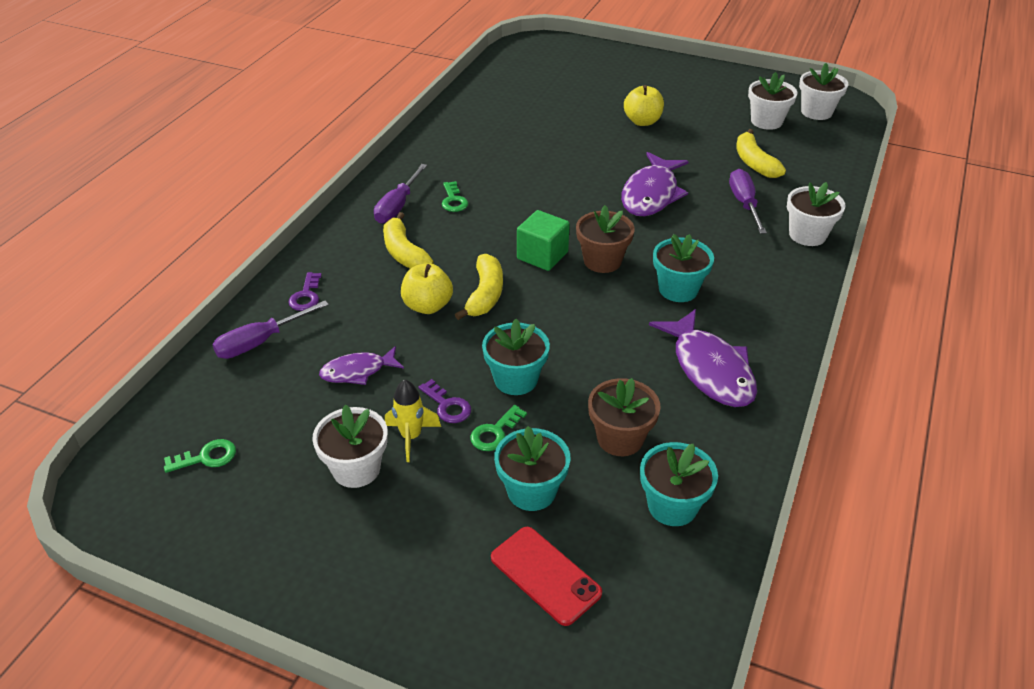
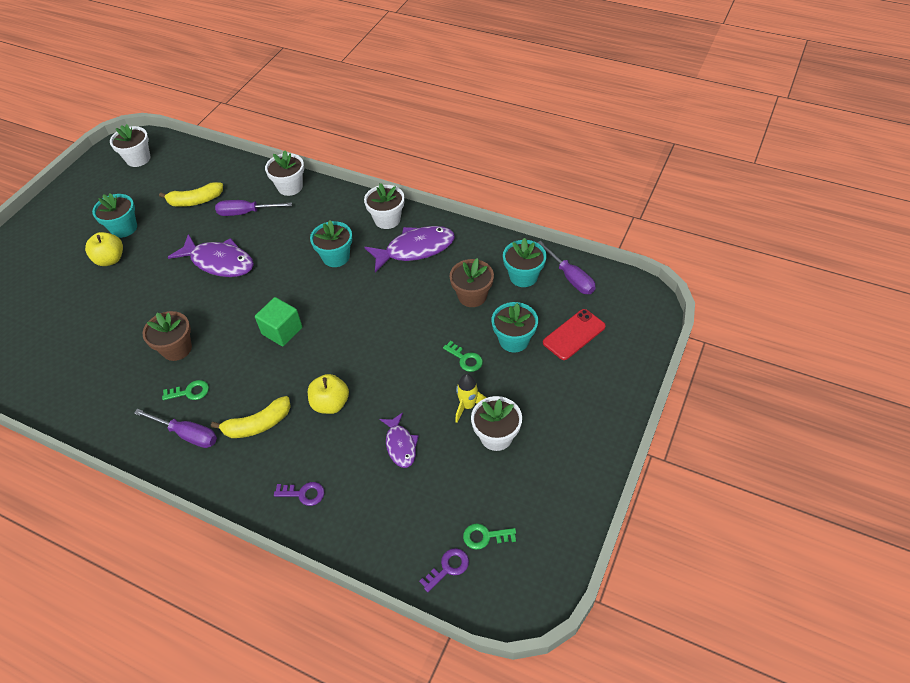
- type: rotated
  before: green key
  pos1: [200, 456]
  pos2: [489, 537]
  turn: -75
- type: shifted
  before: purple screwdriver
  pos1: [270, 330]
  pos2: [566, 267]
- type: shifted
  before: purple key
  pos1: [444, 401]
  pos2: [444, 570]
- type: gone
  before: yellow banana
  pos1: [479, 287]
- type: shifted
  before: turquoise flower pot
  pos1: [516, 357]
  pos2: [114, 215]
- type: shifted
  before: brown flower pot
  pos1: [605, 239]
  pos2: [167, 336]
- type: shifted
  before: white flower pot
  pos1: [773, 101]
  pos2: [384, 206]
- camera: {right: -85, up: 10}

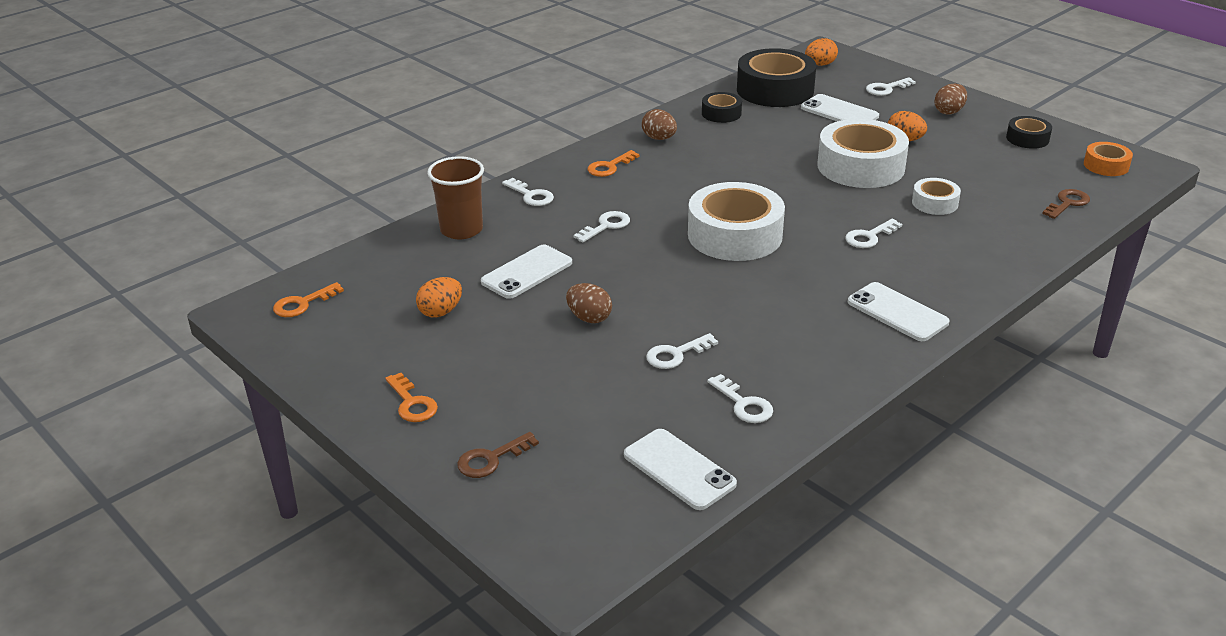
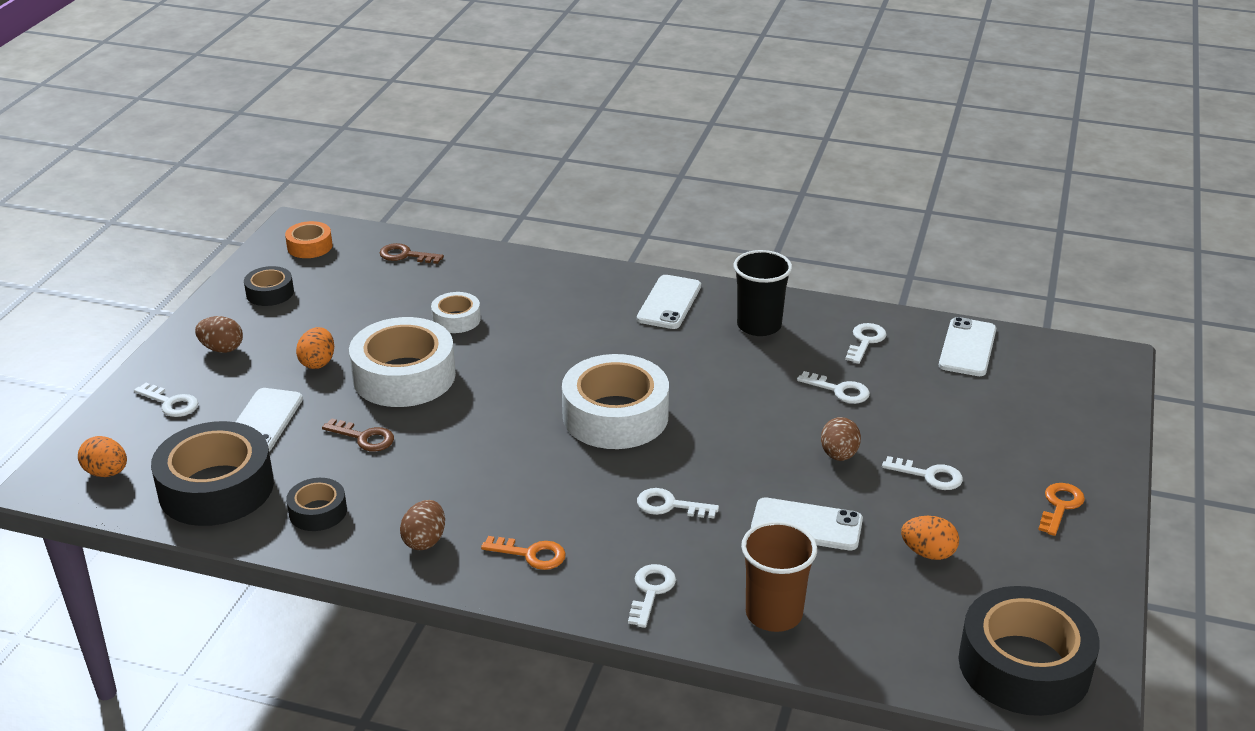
- type: swapped
  before: orange key
  after: black tape
  pos1: [308, 299]
  pos2: [1029, 651]
- type: shifted
  before: brown key
  pos1: [498, 455]
  pos2: [358, 434]
- type: shifted
  before: white key
  pos1: [873, 233]
  pos2: [922, 473]
- type: new
  after: black cup
  pos2: [763, 293]
- camera: {right: -120, up: 0}

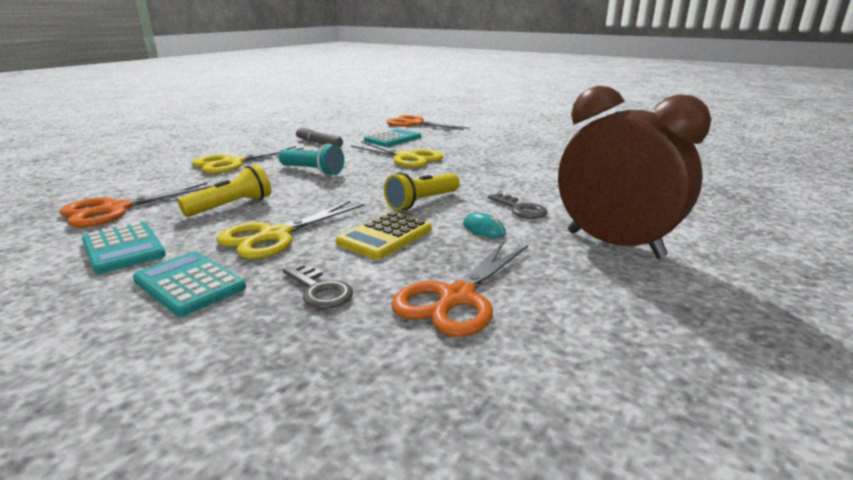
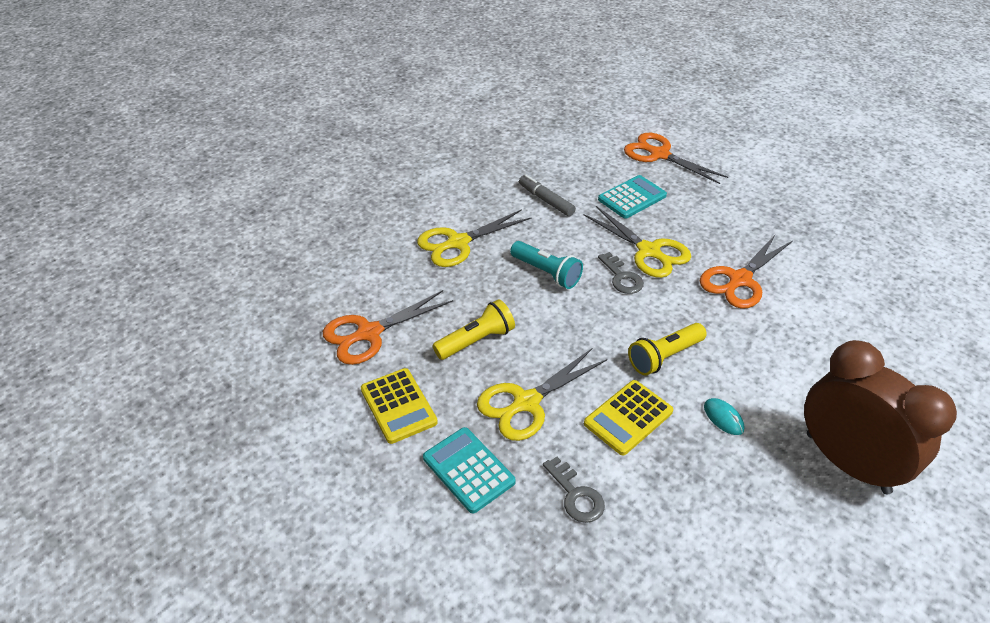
- type: repainted
  before: turquoise calculator
  after: yellow calculator
  pos1: [124, 248]
  pos2: [399, 406]
- type: shifted
  before: orange scissors
  pos1: [459, 289]
  pos2: [746, 271]
- type: shifted
  before: grey key
  pos1: [518, 206]
  pos2: [621, 273]
- camera: {right: 10, up: 20}

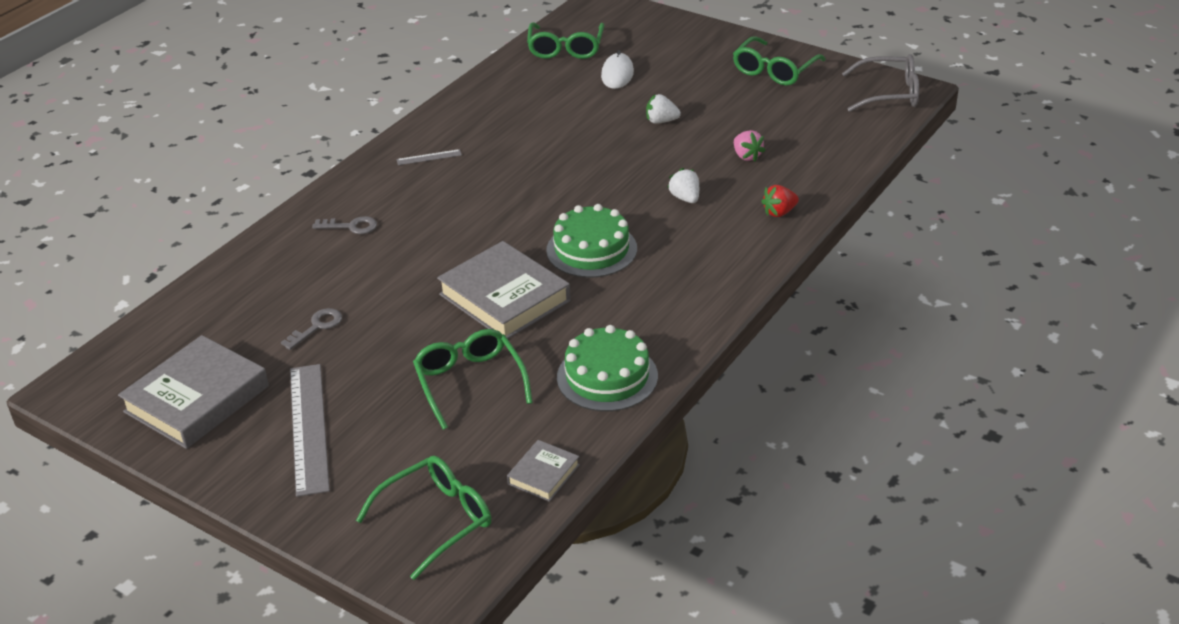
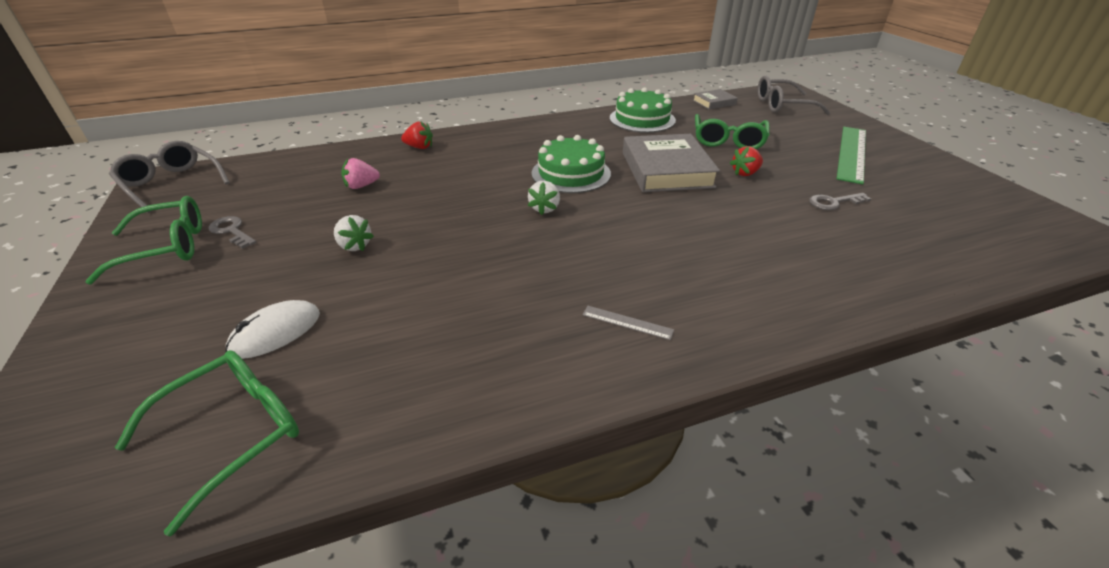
- type: gone
  before: grey book
  pos1: [193, 392]
- type: repainted
  before: grey ruler
  after: green ruler
  pos1: [310, 430]
  pos2: [851, 155]
- type: shifted
  before: grey key
  pos1: [344, 225]
  pos2: [232, 232]
- type: repainted
  before: green glasses
  after: grey glasses
  pos1: [423, 518]
  pos2: [793, 95]
- type: shifted
  before: white strawberry
  pos1: [683, 185]
  pos2: [544, 198]
- type: rotated
  before: pink strawberry
  pos1: [750, 146]
  pos2: [360, 173]
  turn: -120
- type: new
  after: red strawberry
  pos2: [746, 161]
- camera: {right: -145, up: 0}

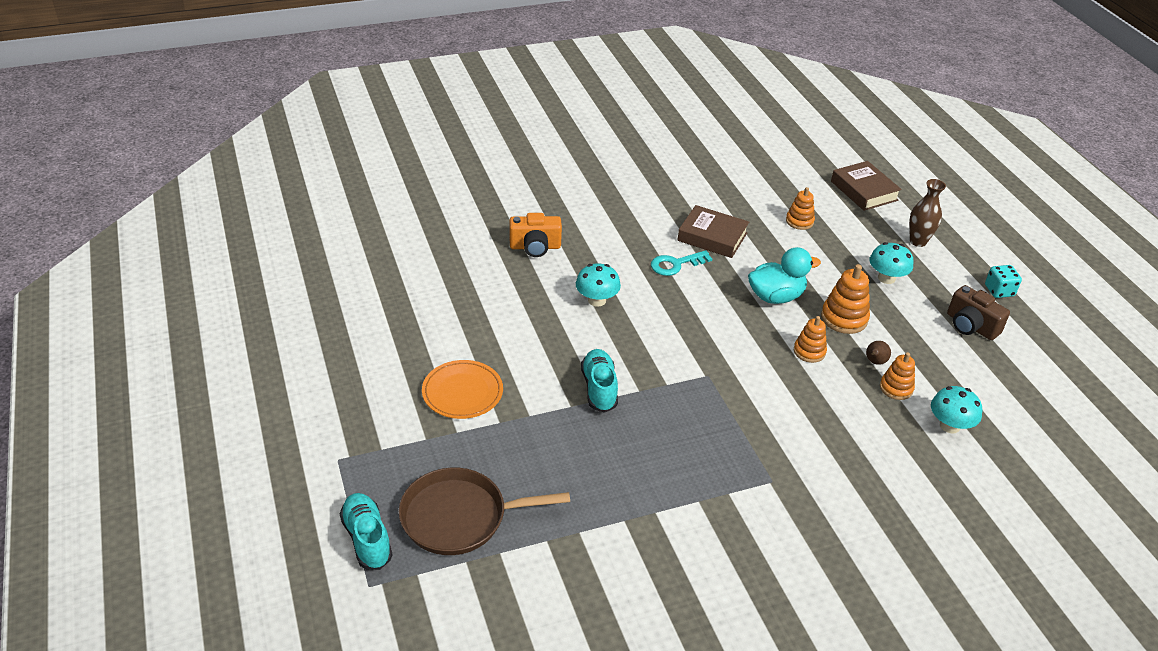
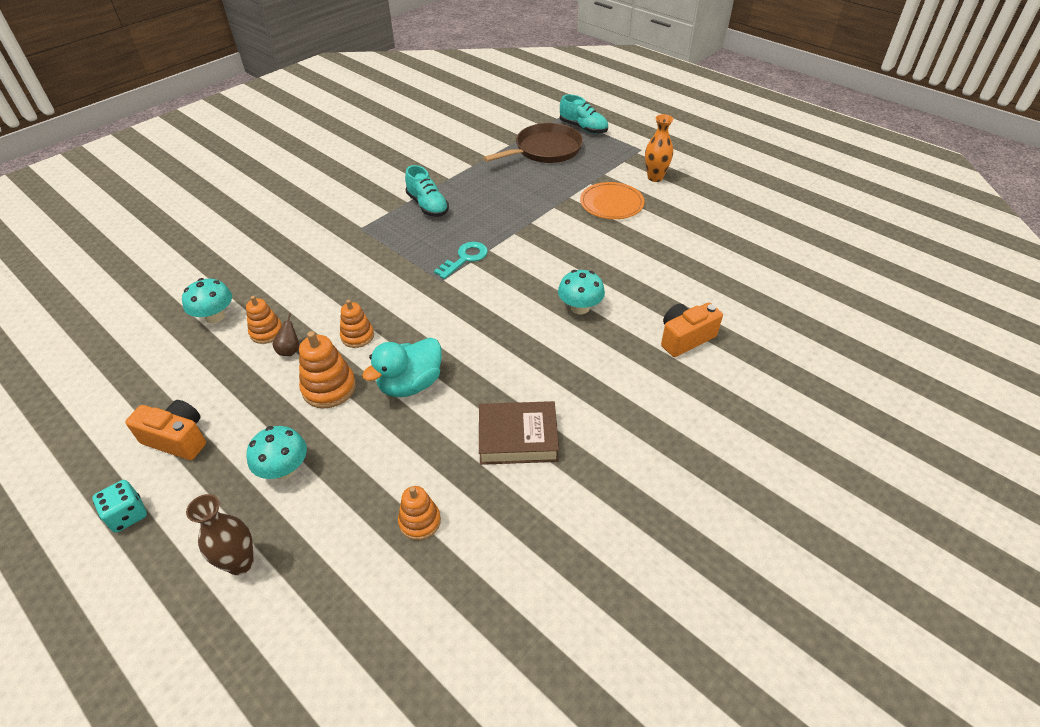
- type: shifted
  before: turquoise shoe
  pos1: [599, 381]
  pos2: [427, 191]
- type: shifted
  before: turquoise key
  pos1: [681, 263]
  pos2: [461, 260]
- type: gone
  before: brown book
  pos1: [866, 186]
- type: repainted
  before: brown camera
  after: orange camera
  pos1: [978, 312]
  pos2: [165, 430]
- type: new
  after: orange vase
  pos2: [659, 148]
- camera: {right: 155, up: 5}

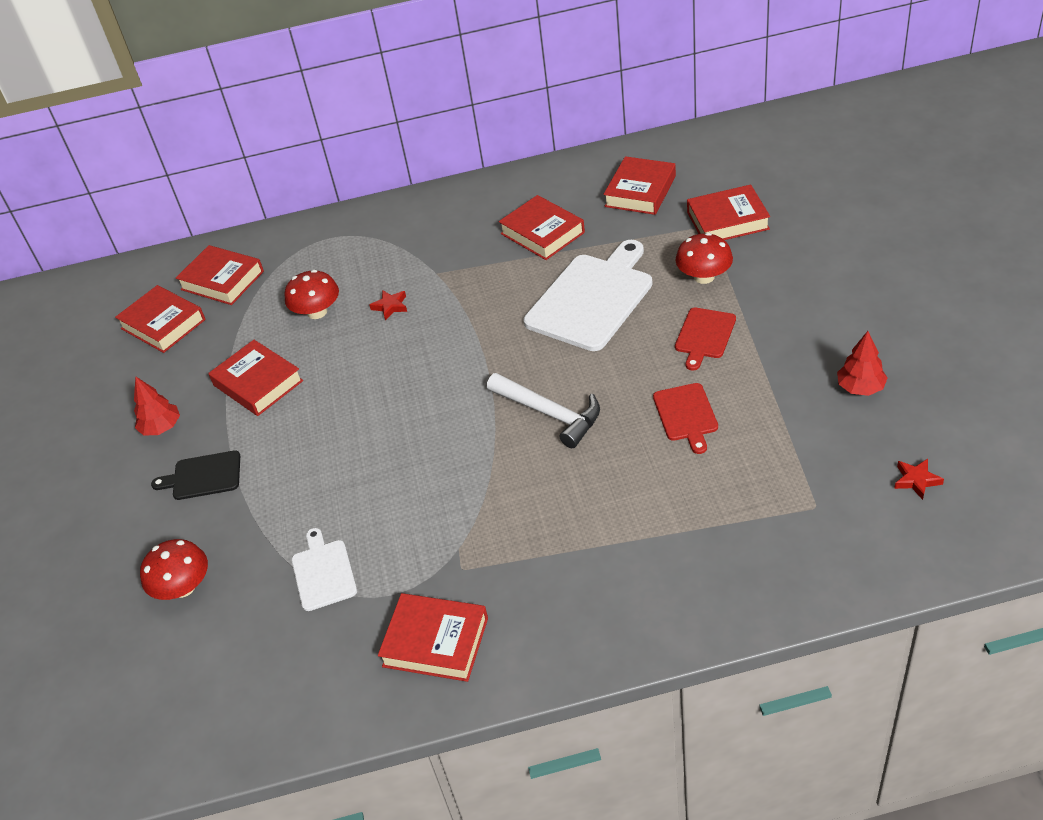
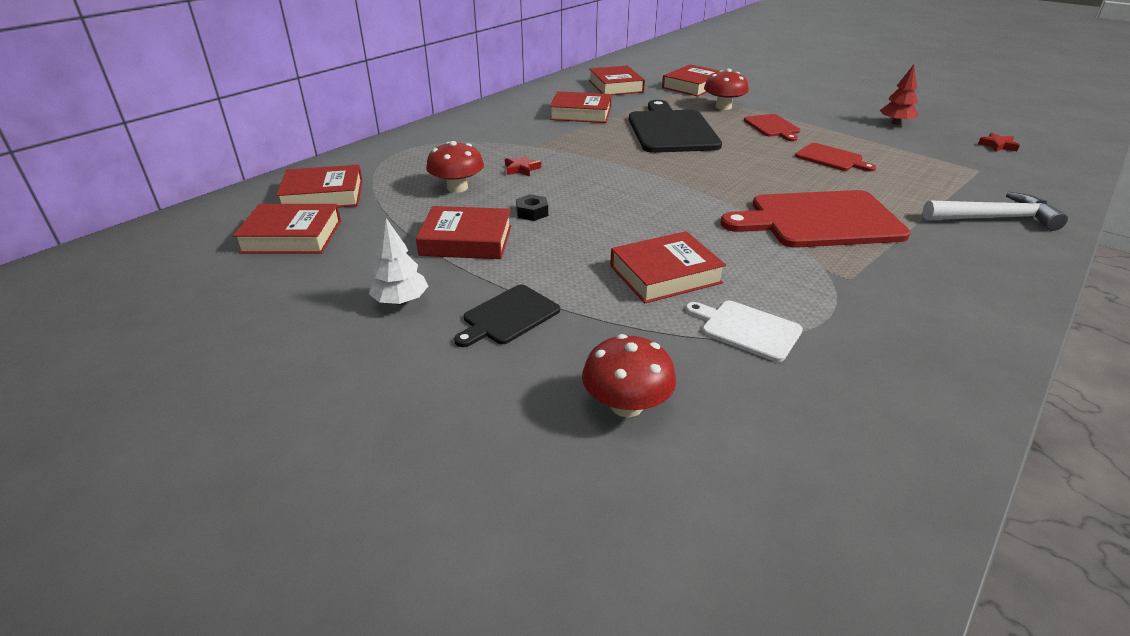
- type: repainted
  before: red tree
  after: white tree
  pos1: [157, 406]
  pos2: [398, 261]
- type: shifted
  before: red book
  pos1: [433, 637]
  pos2: [668, 267]
- type: shifted
  before: white hammer
  pos1: [543, 410]
  pos2: [995, 211]
- type: repainted
  before: white cutting board
  after: black cutting board
  pos1: [588, 295]
  pos2: [675, 126]
- type: new
  after: black nut
  pos2: [532, 207]
- type: new
  after: red cutting board
  pos2: [815, 219]
- camera: {right: -45, up: -10}

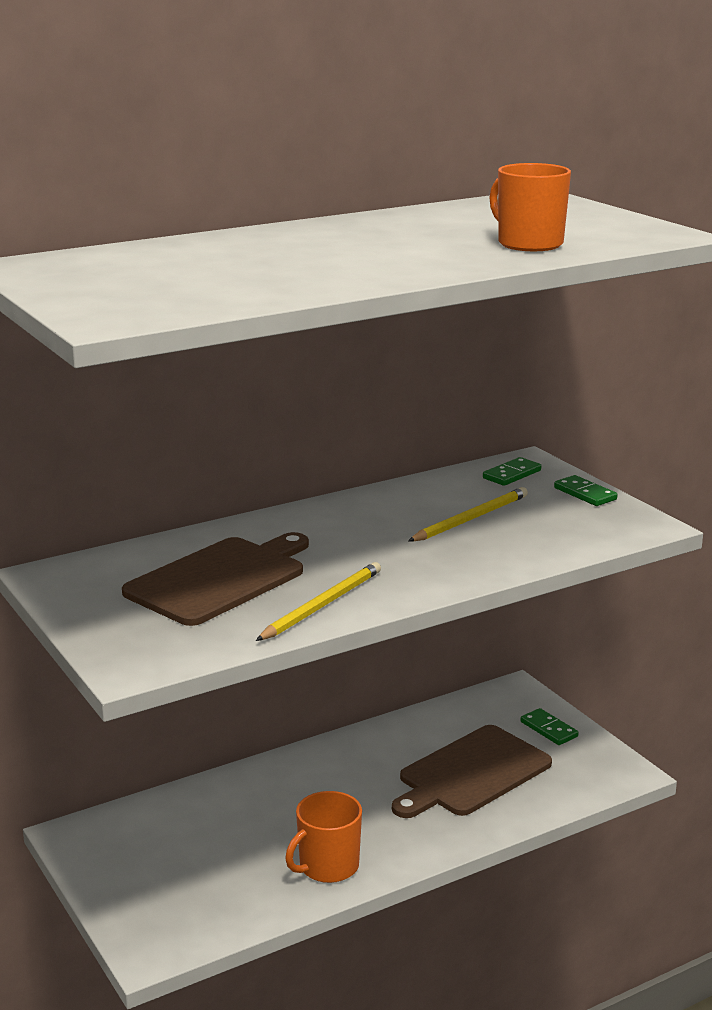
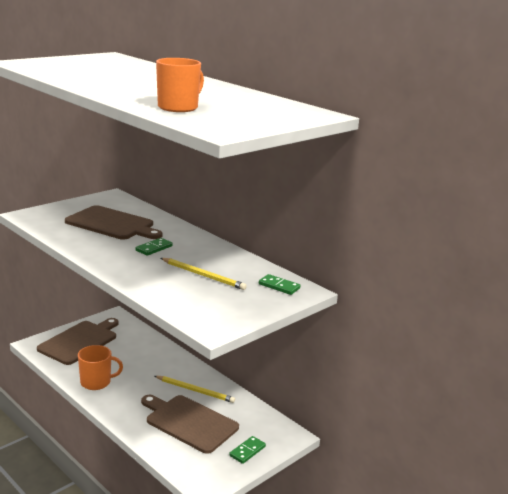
- type: shifted
  before: yellow pencil
  pos1: [318, 601]
  pos2: [195, 389]
- type: rotated
  before: orange mug
  pos1: [323, 837]
  pos2: [100, 367]
  turn: 135
- type: shifted
  before: green domino
  pos1: [586, 490]
  pos2: [154, 247]
- type: new
  after: brown cutting board
  pos2: [78, 341]
- camera: {right: 75, up: 0}

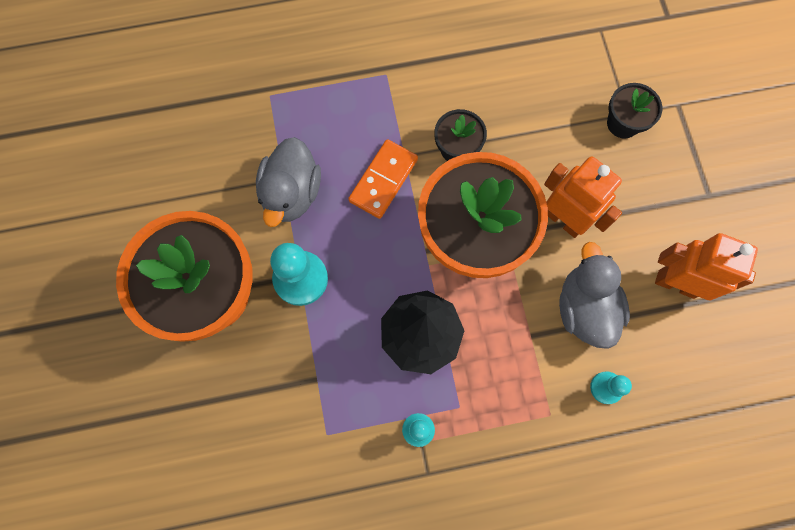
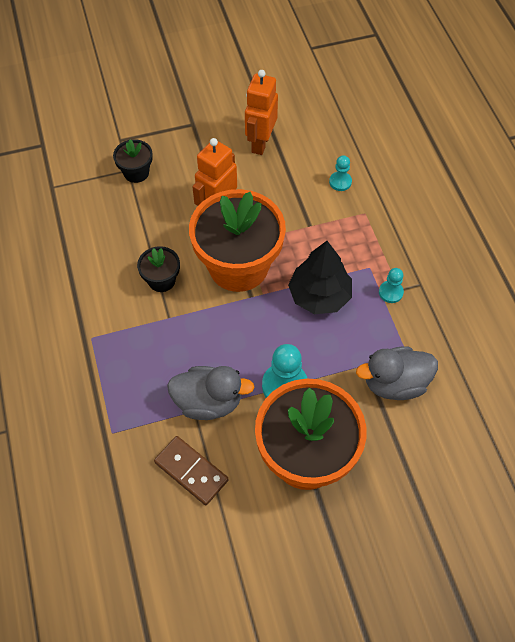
- type: gone
  before: orange domino
  pos1: [383, 179]
- type: shifted
  before: grey duck
  pos1: [594, 295]
  pos2: [397, 373]
- type: new
  after: brown domino
  pos2: [191, 470]
- camera: {right: -95, up: -15}

